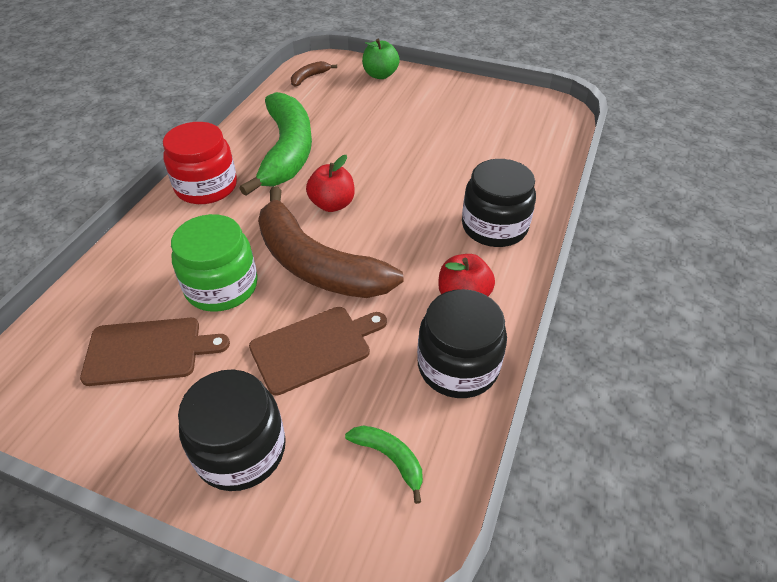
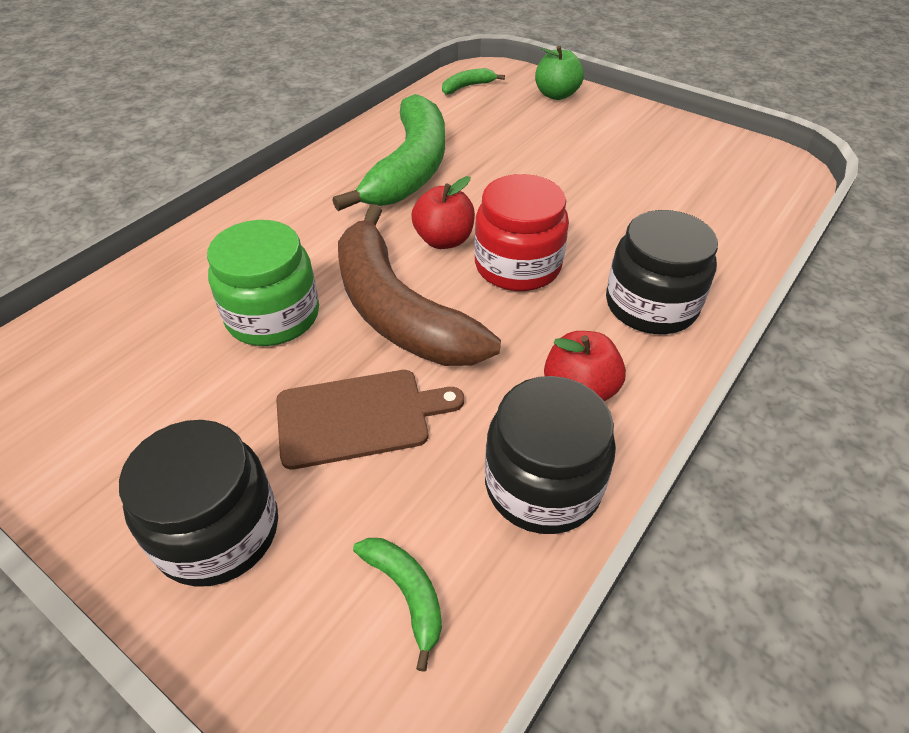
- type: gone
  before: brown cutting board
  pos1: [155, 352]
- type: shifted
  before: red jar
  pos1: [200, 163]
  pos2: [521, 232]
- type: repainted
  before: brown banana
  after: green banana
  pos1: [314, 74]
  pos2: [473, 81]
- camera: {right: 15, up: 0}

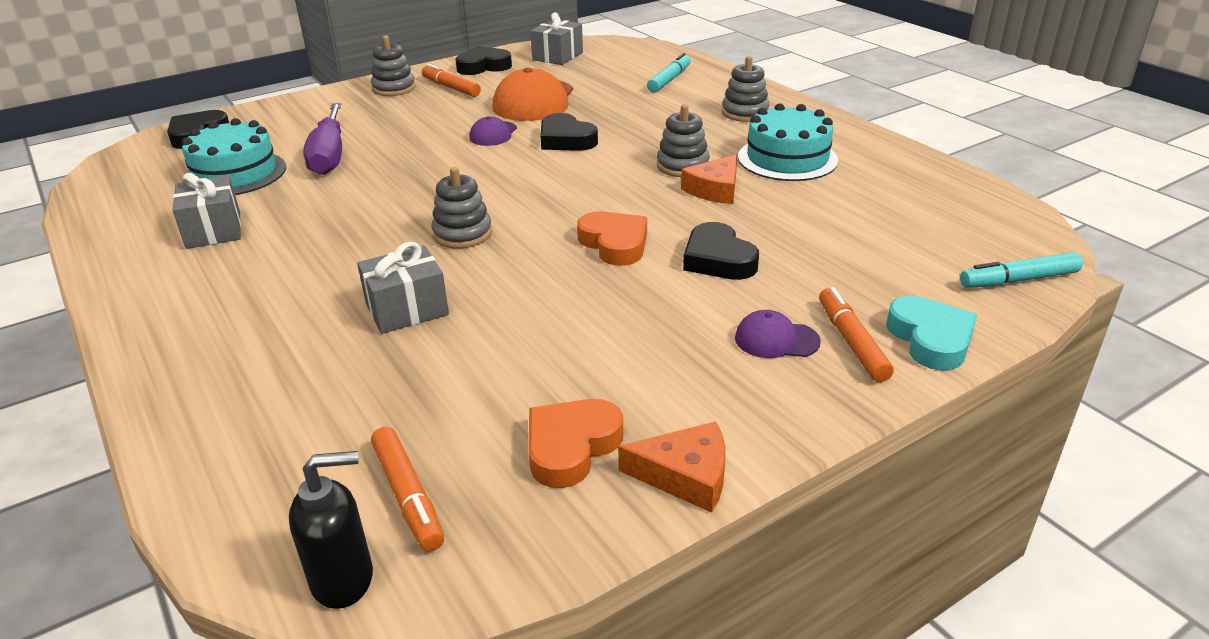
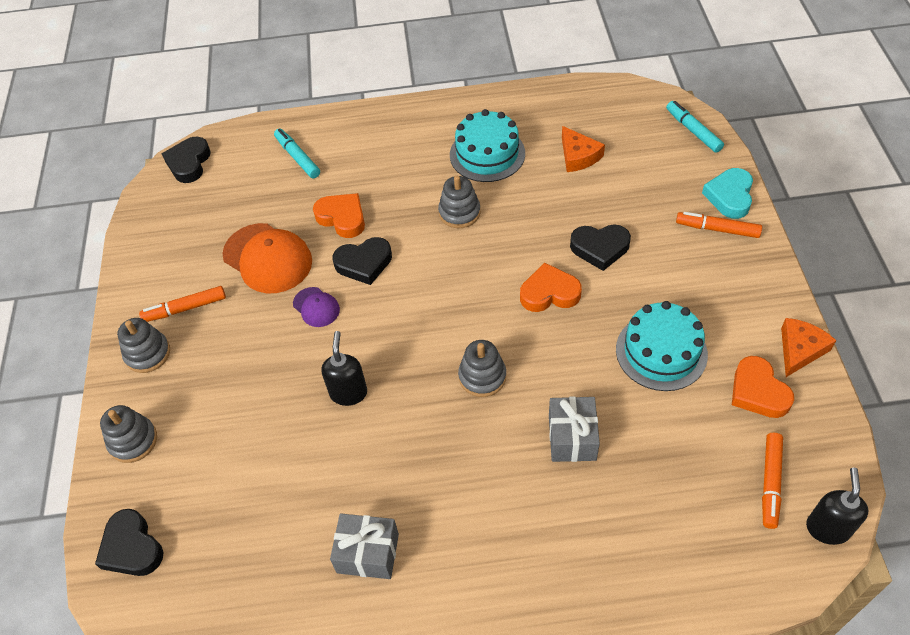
- type: shifted
  before: turquoise cake
  pos1: [234, 156]
  pos2: [662, 346]
- type: gone
  before: purple screwdriver
  pos1: [322, 139]
- type: rotated
  before: orange marker
  pos1: [407, 489]
  pos2: [772, 481]
  turn: 105
- type: shifted
  before: black heart
  pos1: [484, 60]
  pos2: [186, 160]
- type: gone
  before: grey gift
  pos1: [556, 38]
- type: shifted
  before: orange cheese
  pos1: [709, 179]
  pos2: [583, 149]
- type: shifted
  before: grey stacking toy
  pos1: [746, 89]
  pos2: [128, 434]
- type: gone
  before: purple cap
  pos1: [778, 334]
- type: rotated
  before: turquoise heart
  pos1: [931, 333]
  pos2: [727, 193]
  turn: -90
- type: rotated
  before: turquoise marker
  pos1: [1021, 270]
  pos2: [695, 127]
  turn: 135
- type: new
  after: orange heart
  pos2: [339, 215]
- type: new
  after: black soap dispenser
  pos2: [344, 368]
- camera: {right: -60, up: 20}

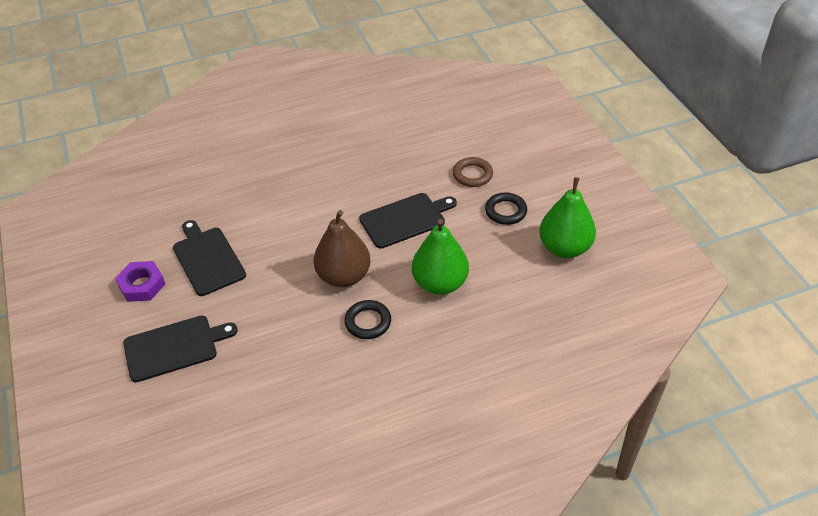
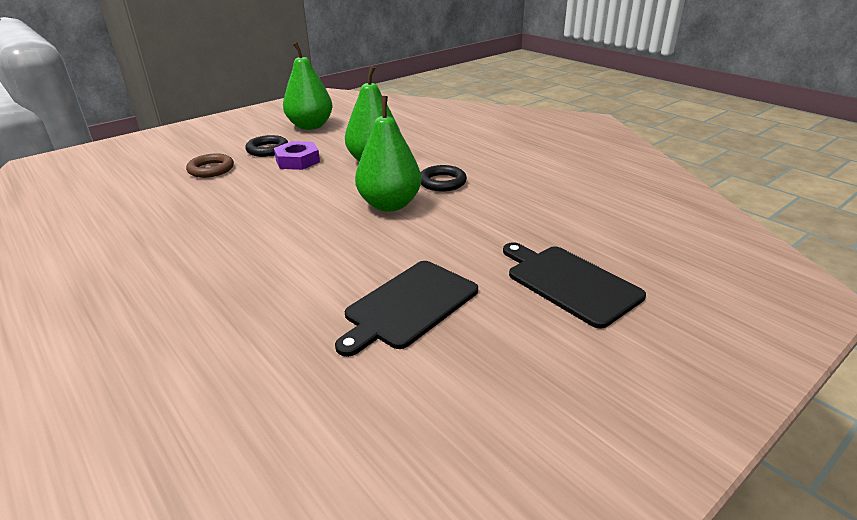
- type: shifted
  before: purple nut
  pos1: [140, 281]
  pos2: [297, 155]
- type: repainted
  before: brown pear
  after: green pear
  pos1: [342, 248]
  pos2: [388, 154]
- type: gone
  before: black cutting board
  pos1: [408, 221]
- camera: {right: -110, up: -15}

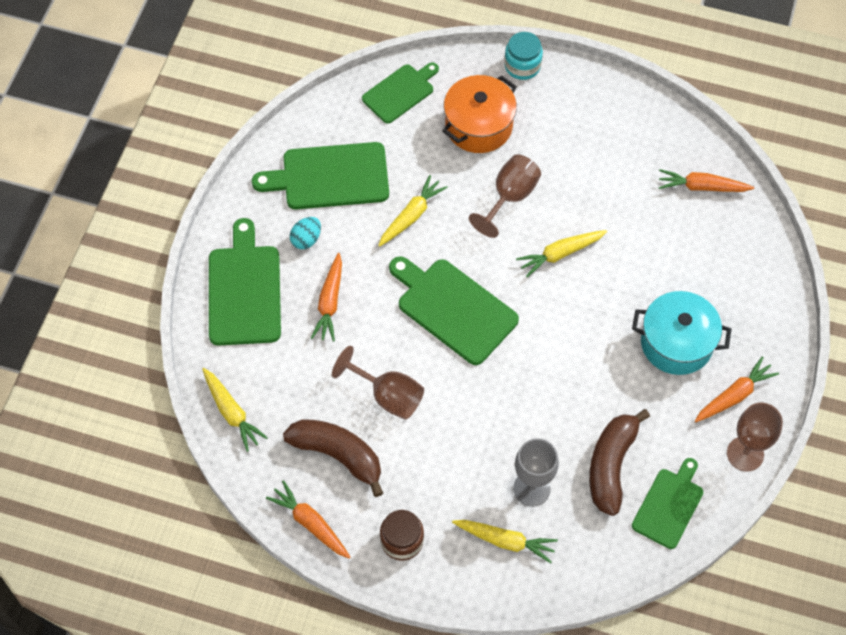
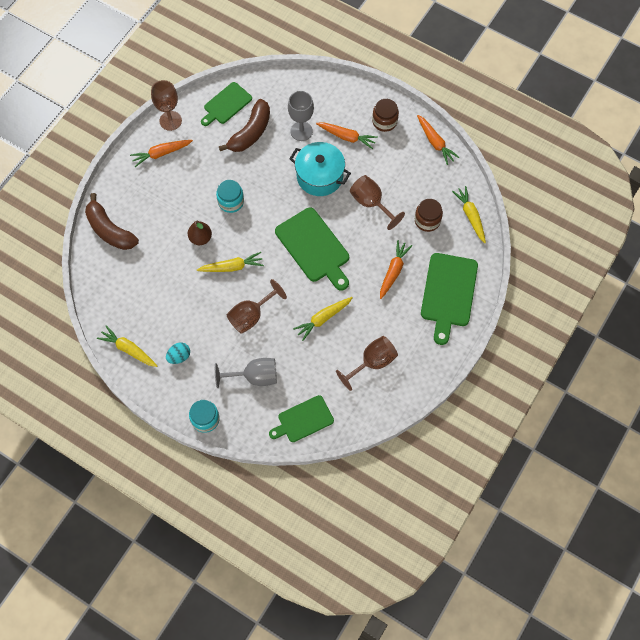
- type: swapped
  before: green cutting board
  after: brown goblet
  pos1: [320, 175]
  pos2: [367, 363]
- type: shifted
  before: brown banana
  pos1: [333, 458]
  pos2: [112, 221]
- type: shifted
  before: turquoise egg
  pos1: [305, 233]
  pos2: [178, 353]
- type: swapped
  before: orange pot
  after: grey goblet
  pos1: [479, 114]
  pos2: [246, 373]
- type: shifted
  before: yellow carrot
  pos1: [505, 541]
  pos2: [127, 346]
- type: shifted
  before: turquoise pot
  pos1: [682, 333]
  pos2: [320, 169]
- type: shifted
  before: orange carrot
  pos1: [706, 180]
  pos2: [347, 135]
- type: new
  after: brown pear
  pos2: [200, 233]
- type: new
  after: turquoise jar
  pos2: [230, 196]
- type: new
  after: brown jar
  pos2: [429, 215]
- camera: {right: -165, up: 5}

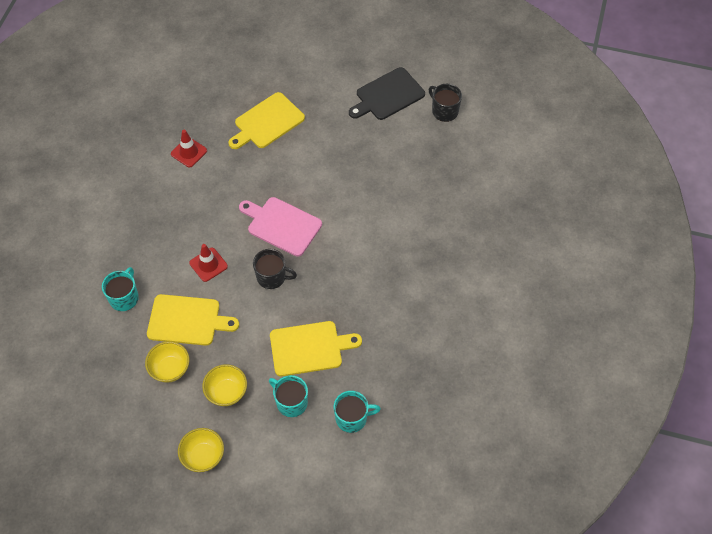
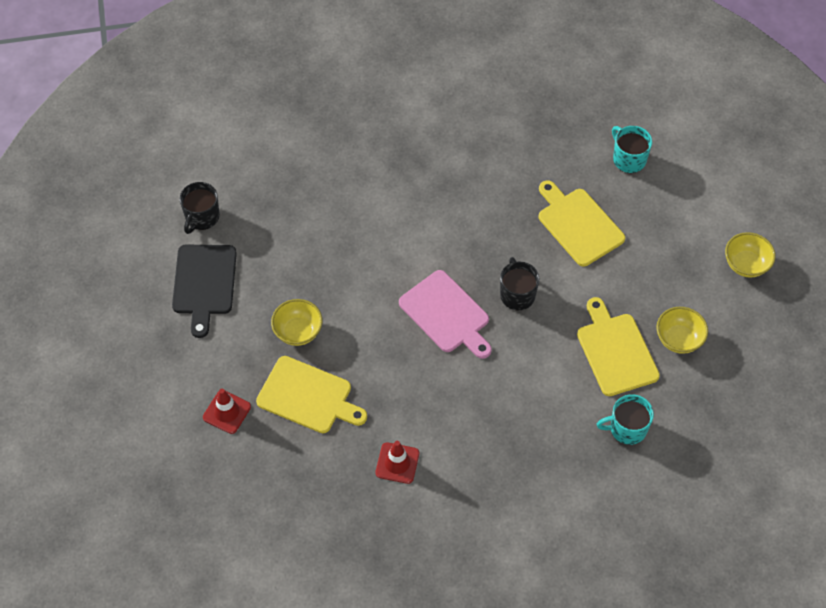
- type: shifted
  before: red traffic cone
  pos1: [208, 263]
  pos2: [227, 411]
- type: shifted
  before: yellow bowl
  pos1: [224, 385]
  pos2: [297, 322]
- type: rotated
  before: pink cutting board
  pos1: [280, 227]
  pos2: [445, 314]
  turn: -45
- type: gone
  before: turquoise mug
  pos1: [288, 396]
- type: rotated
  before: black cutting board
  pos1: [387, 93]
  pos2: [204, 291]
  turn: 60
- camera: {right: -115, up: 0}

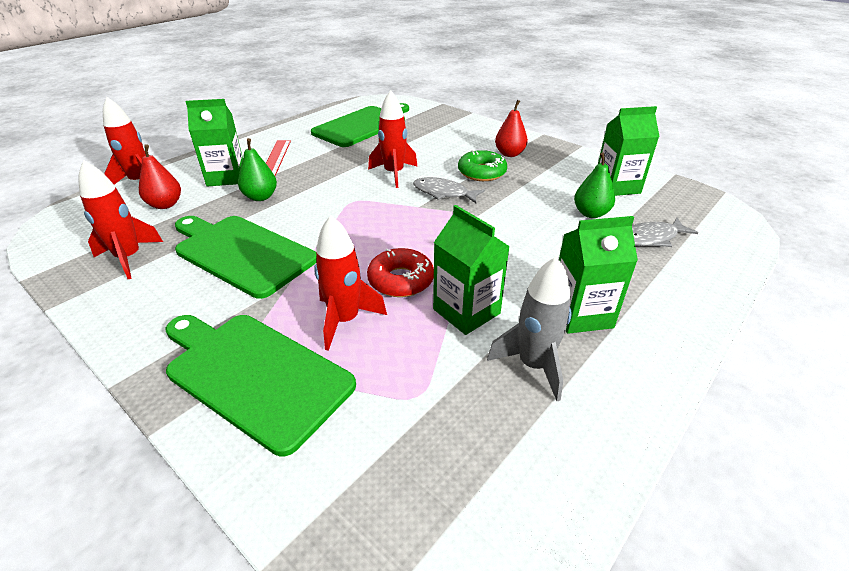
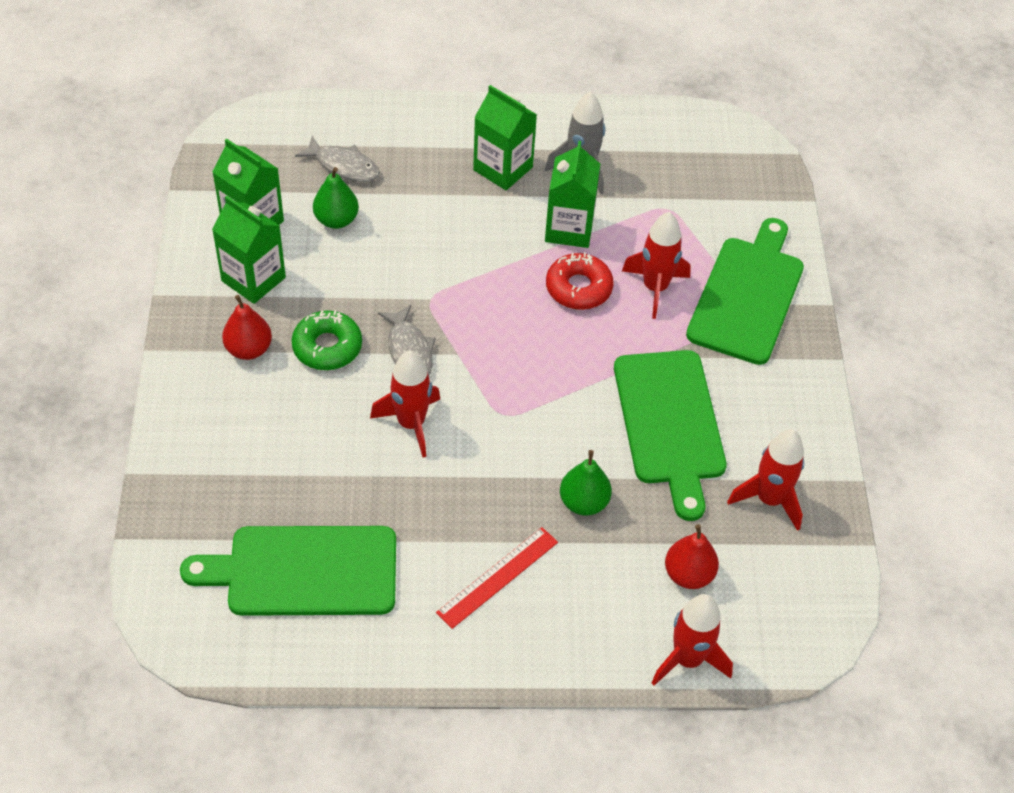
- type: rotated
  before: green cutting board
  pos1: [261, 385]
  pos2: [745, 291]
  turn: -150
- type: shifted
  before: green carton
  pos1: [214, 142]
  pos2: [249, 250]
- camera: {right: -135, up: 15}

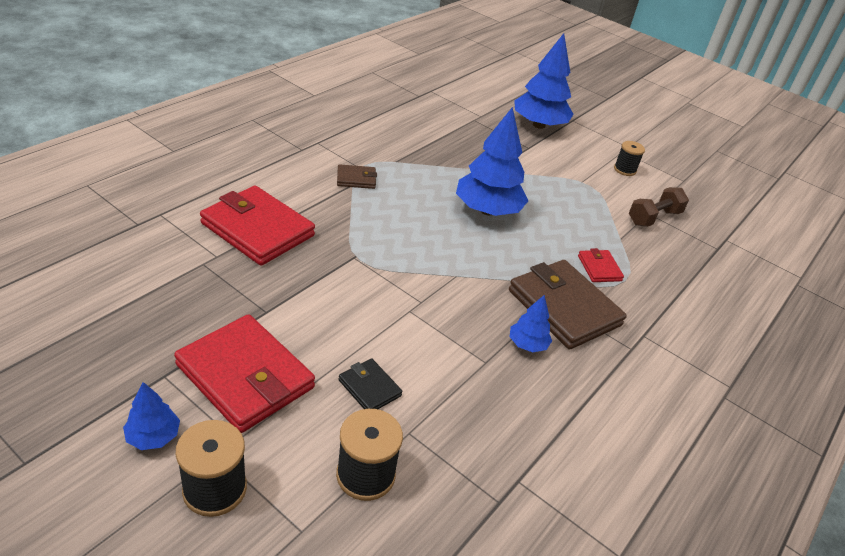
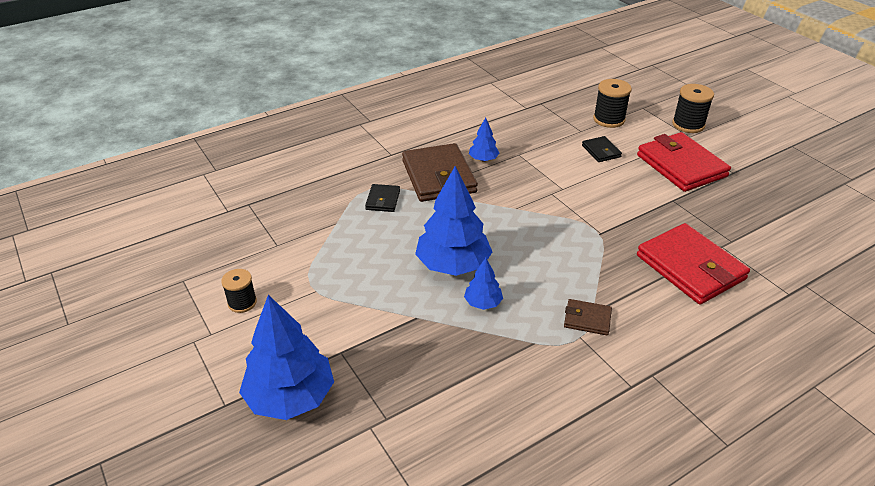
- type: shifted
  before: blue tree
  pos1: [151, 416]
  pos2: [483, 284]
- type: repainted
  before: red wallet
  after: black wallet
  pos1: [601, 265]
  pos2: [382, 198]
- type: gone
  before: brown dumbbell
  pos1: [659, 207]
- camera: {right: -155, up: 0}

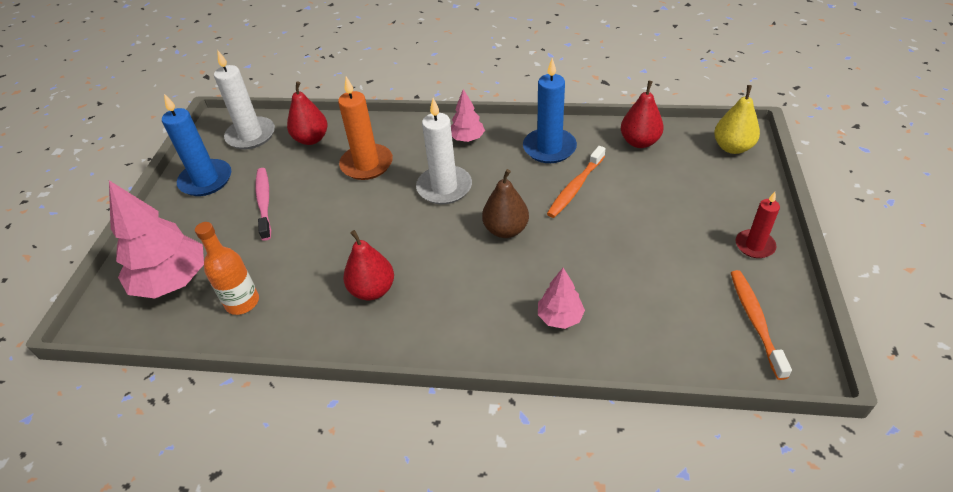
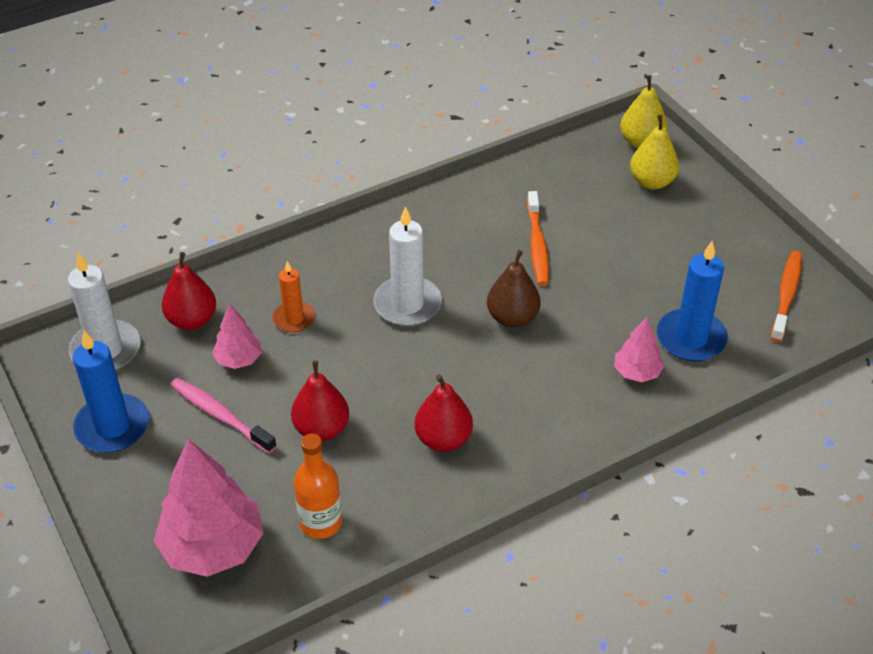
- type: scaled
  before: orange candle
  pos1: [365, 128]
  pos2: [294, 296]
  scale: 0.61
- type: shifted
  before: pink tree
  pos1: [468, 115]
  pos2: [237, 336]
- type: shifted
  before: blue candle
  pos1: [550, 110]
  pos2: [692, 301]
- type: shifted
  before: red pear
  pos1: [642, 114]
  pos2: [320, 400]
- type: rotated
  before: orange toothbrush
  pos1: [761, 325]
  pos2: [786, 296]
  turn: 60
- type: gone
  before: red candle
  pos1: [758, 225]
- type: new
  after: yellow pear
  pos2: [654, 151]
- camera: {right: -40, up: 0}

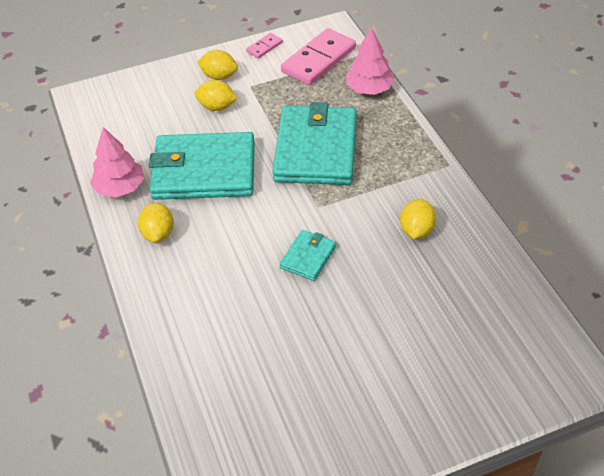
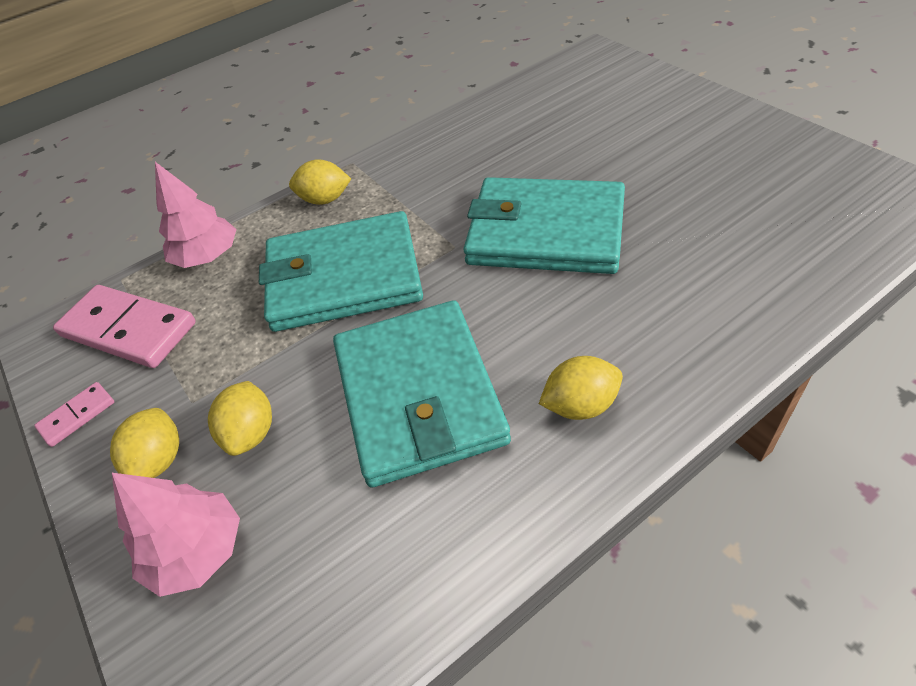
- type: shifted
  before: pink tree
  pos1: [117, 162]
  pos2: [176, 535]
- type: rotated
  before: pink domino
  pos1: [264, 46]
  pos2: [74, 414]
  turn: -75
- type: scaled
  before: turquoise wallet
  pos1: [308, 255]
  pos2: [544, 225]
  scale: 2.18
- type: shifted
  before: yellow lemon
  pos1: [418, 219]
  pos2: [320, 182]
- camera: {right: -100, up: 0}

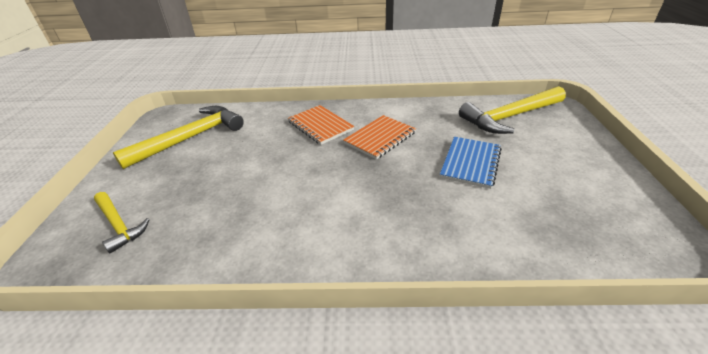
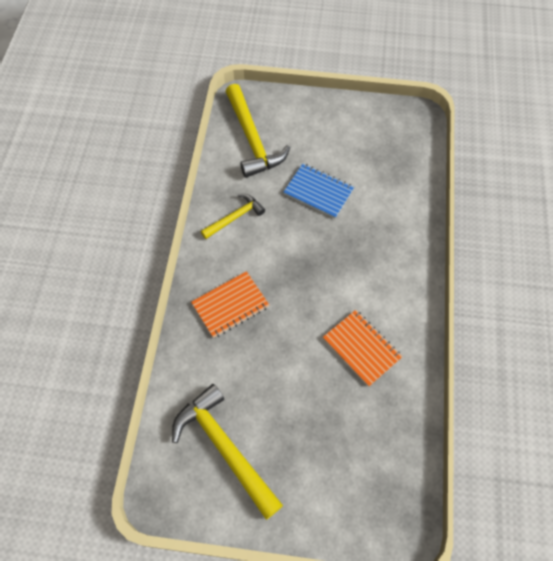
- type: shifted
  before: yellow hammer
  pos1: [122, 222]
  pos2: [233, 216]
- type: shifted
  before: orange notebook
  pos1: [379, 137]
  pos2: [362, 348]
- camera: {right: -85, up: 25}

